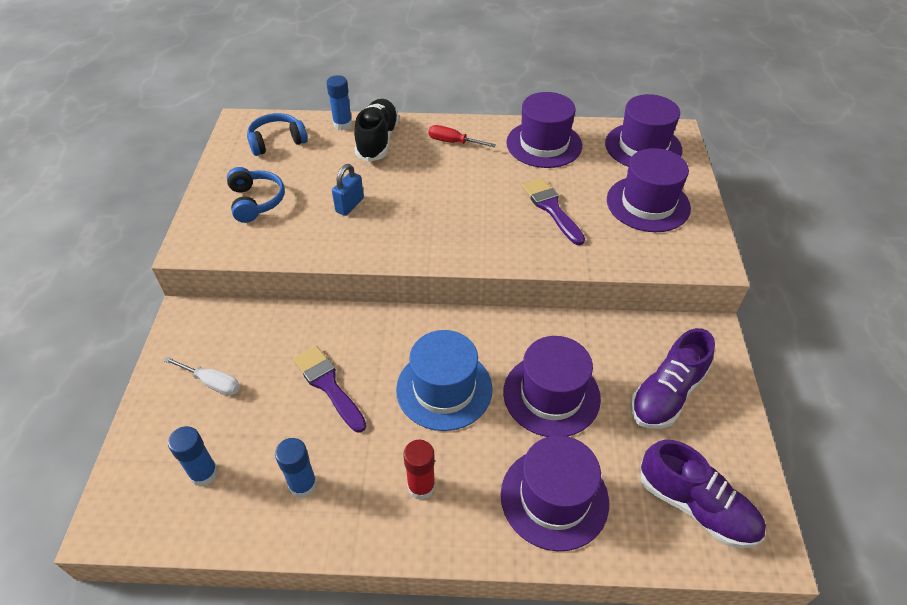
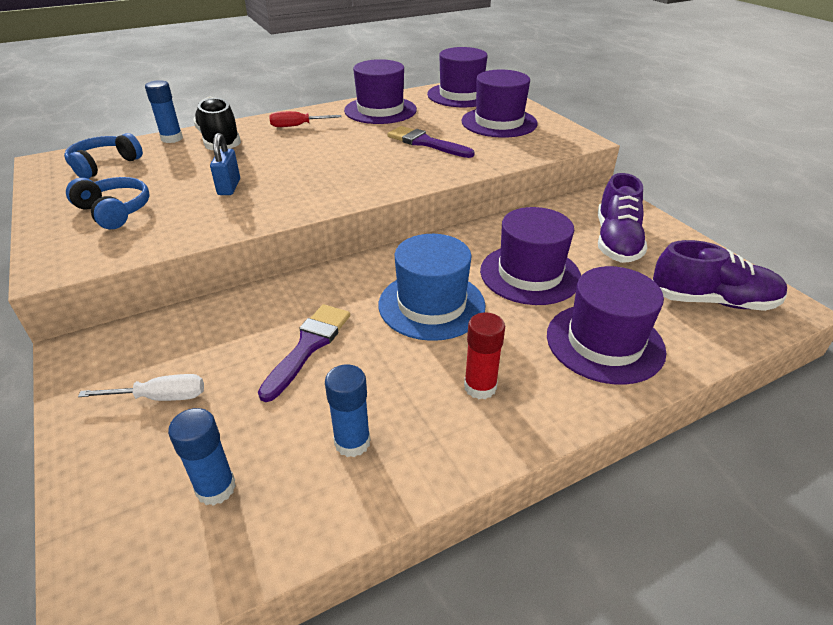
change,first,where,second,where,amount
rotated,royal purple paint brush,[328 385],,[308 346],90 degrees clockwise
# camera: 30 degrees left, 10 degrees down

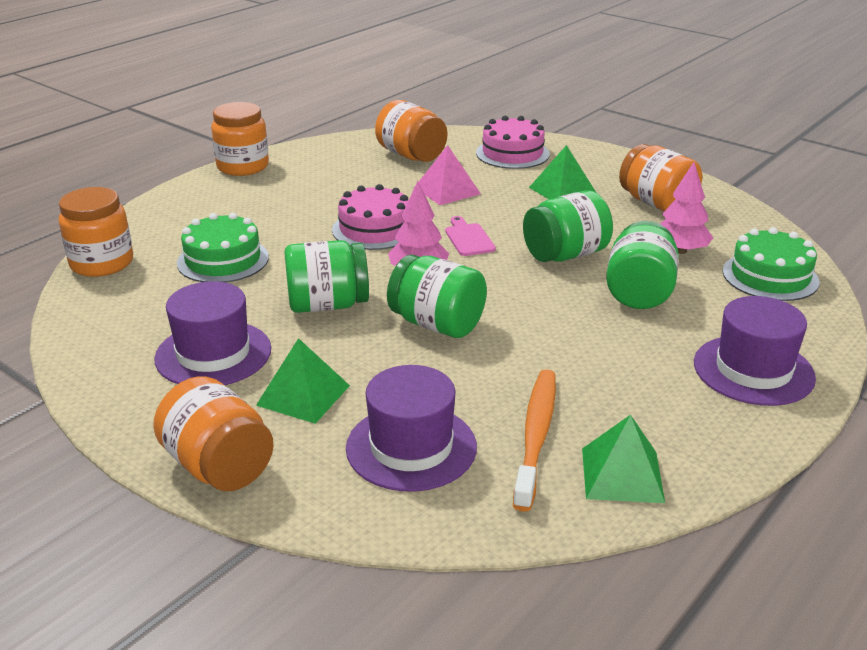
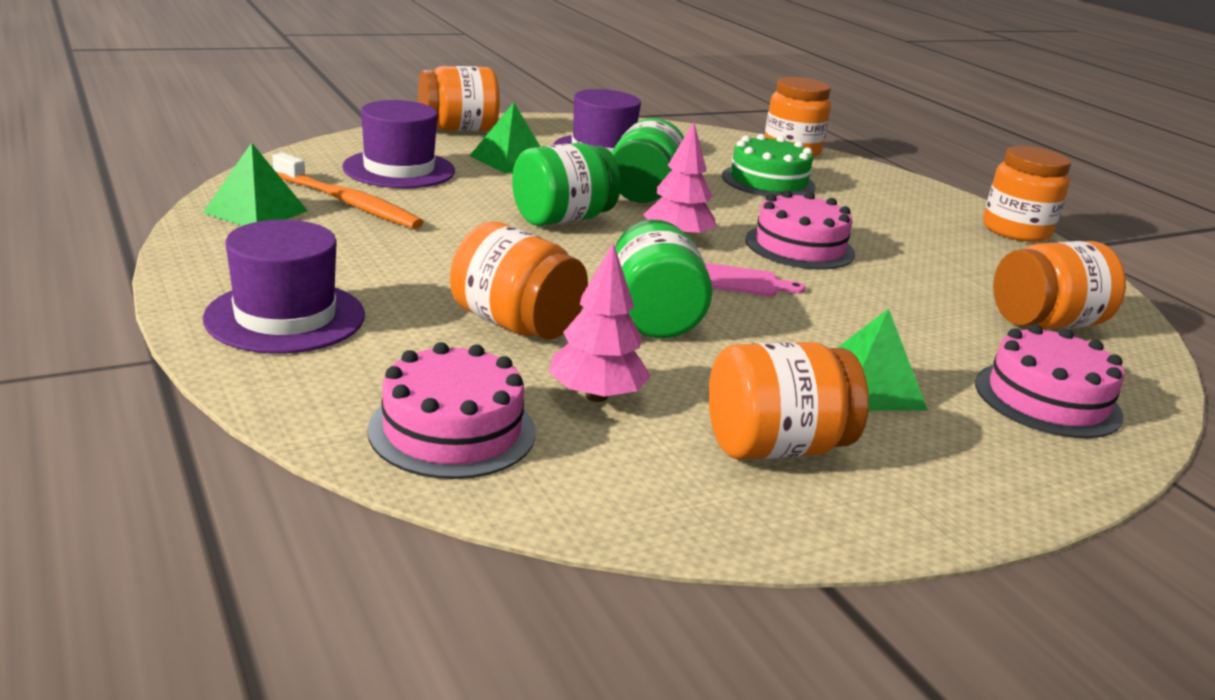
change,first,where,second,where,amount
gone,rose-pink pyramid shape,[447 190],,,
repainted,emerald preserve jar,[639 292],orange-coloured preserve jar,[516 324],
repainted,emerald gateau,[770 276],rose-pink gateau,[452 430],
# camera: 110 degrees right, 5 degrees down

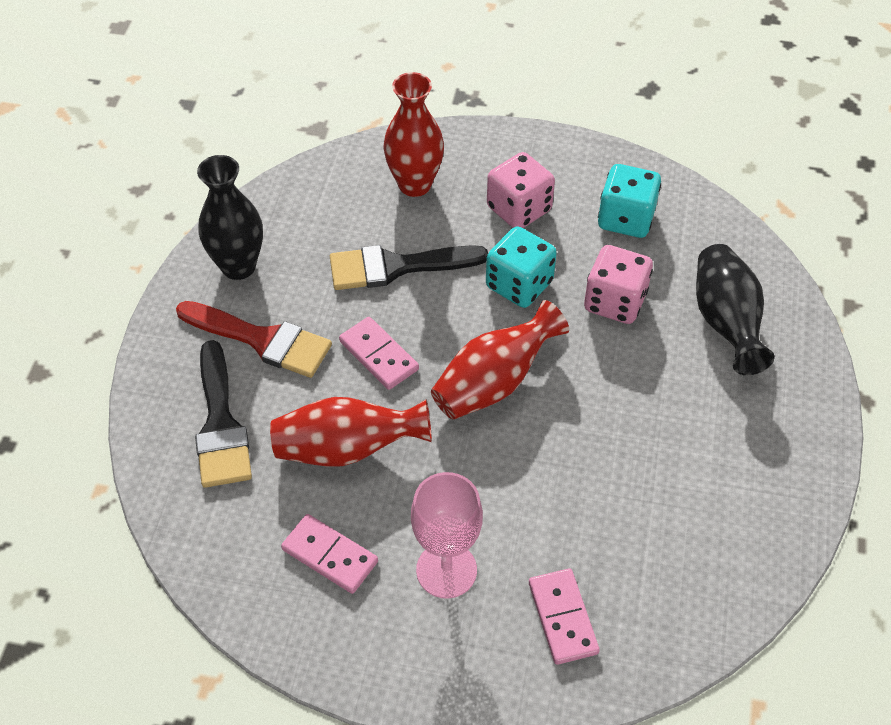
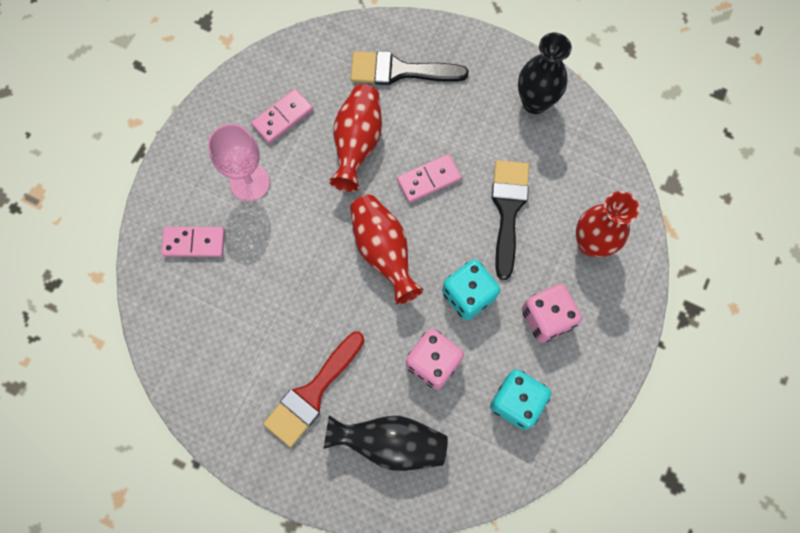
change,first,where,second,where,amount
shifted,crimson paint brush,[262 340],,[312 393],
# camera: 105 degrees right, 20 degrees up

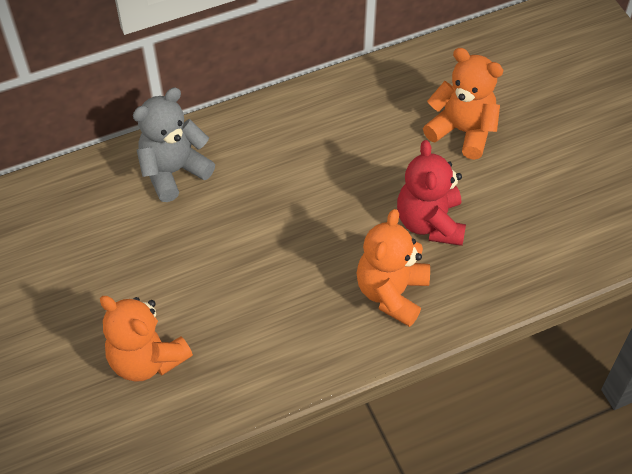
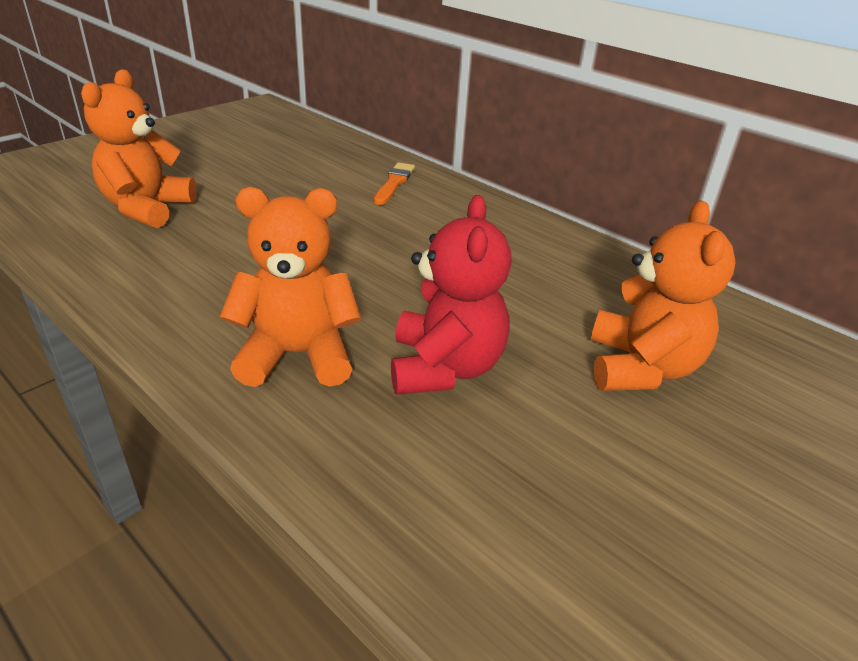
change,first,where,second,where,amount
swapped,grey teddy,[173 171],orange-coloured paint brush,[394 183],
rotated,crimson teddy,[430 222],,[445 368],120 degrees clockwise
# camera: 65 degrees right, 20 degrees down

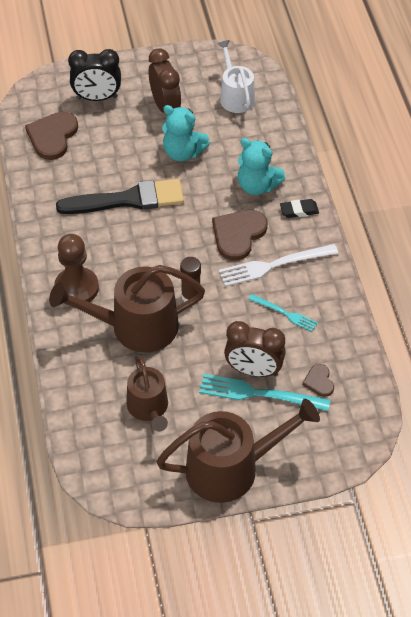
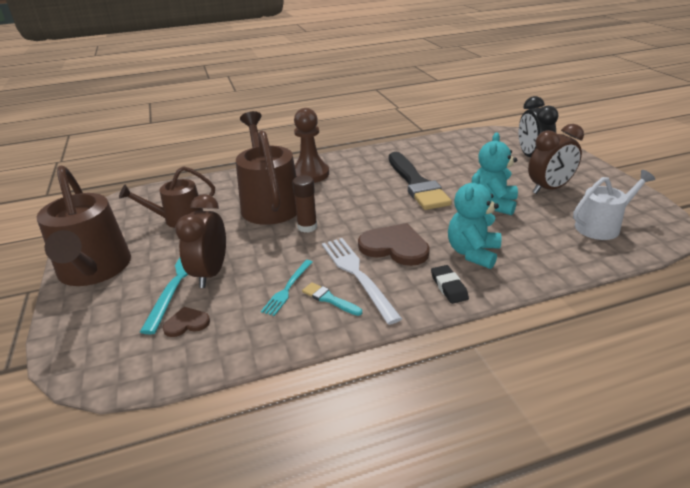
change,first,where,second,where,amount
gone,russet heart shape,[52 136],,,
new,,,aqua paint brush,[329 299],
# camera: 85 degrees right, 20 degrees down

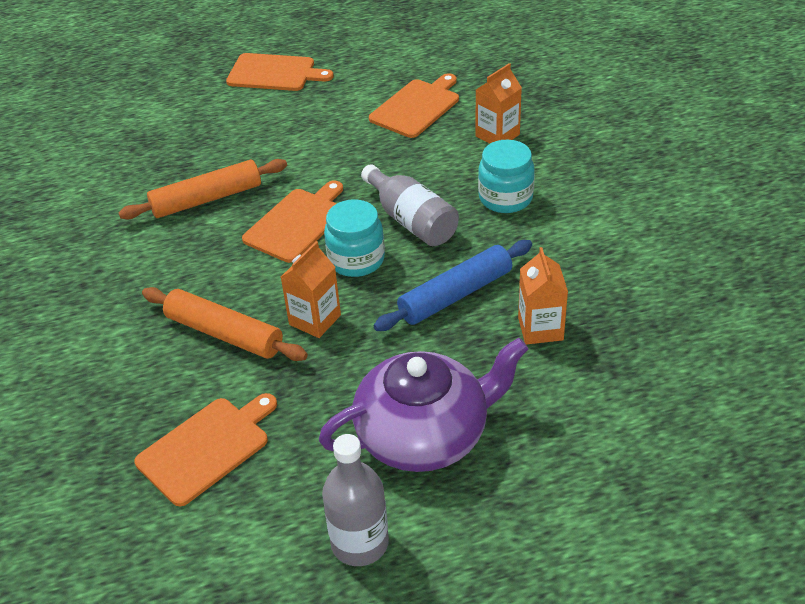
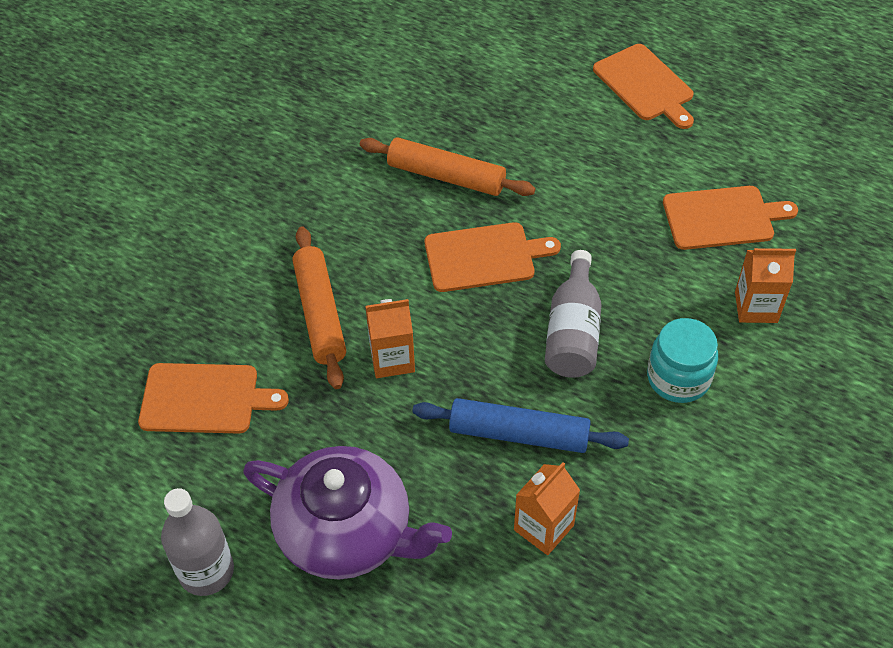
change,first,where,second,where,amount
gone,aqua preserve jar,[356 260],,,
# camera: 45 degrees right, 10 degrees up

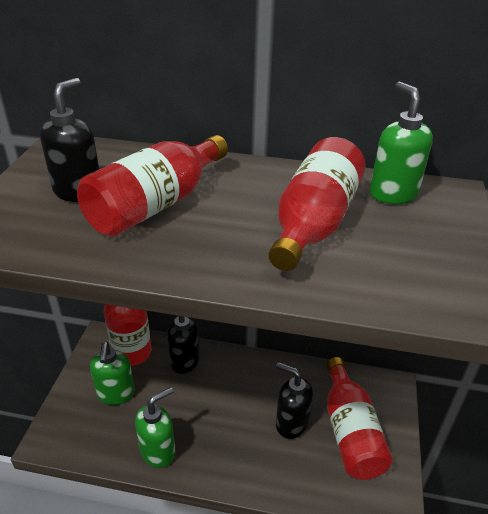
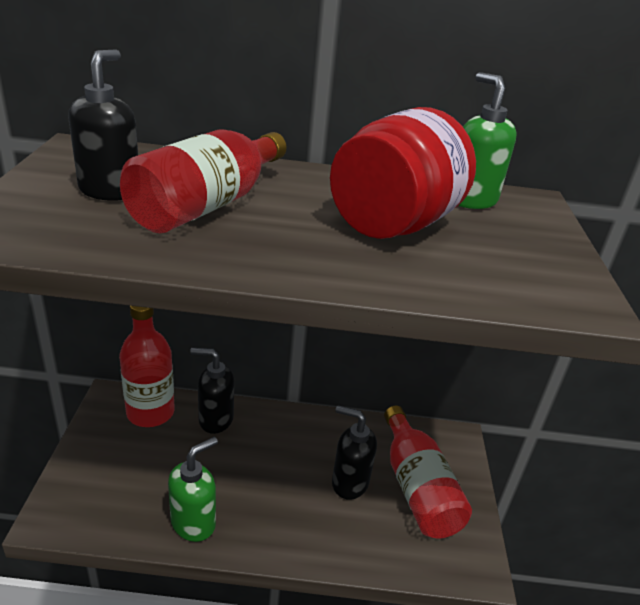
change,first,where,second,where,amount
swapped,crimson drink bottle,[314 223],crimson preserve jar,[393 224],
gone,emerald soap pump,[116 394],,,
# camera: 10 degrees left, 5 degrees down

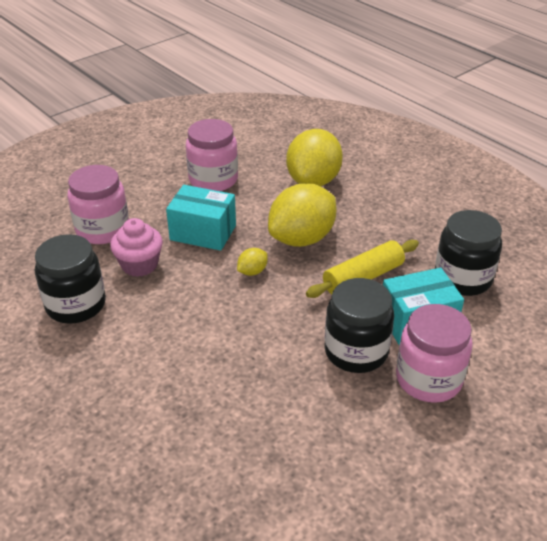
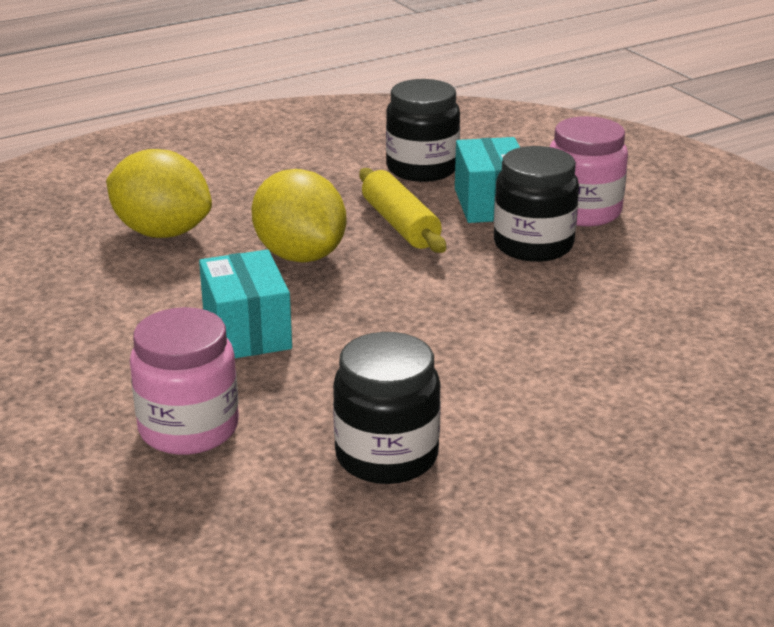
change,first,where,second,where,amount
gone,rose-pink preserve jar,[213 180],,,
rotated,aqua box,[203 232],,[247 331],45 degrees counterclockwise
gone,rose-pink fairy cake,[139 265],,,
gone,yellow lemon,[252 271],,,
# camera: 80 degrees left, 10 degrees down

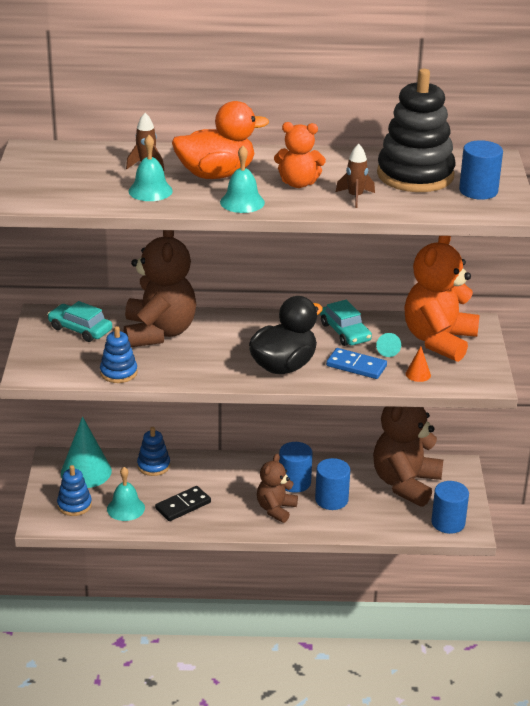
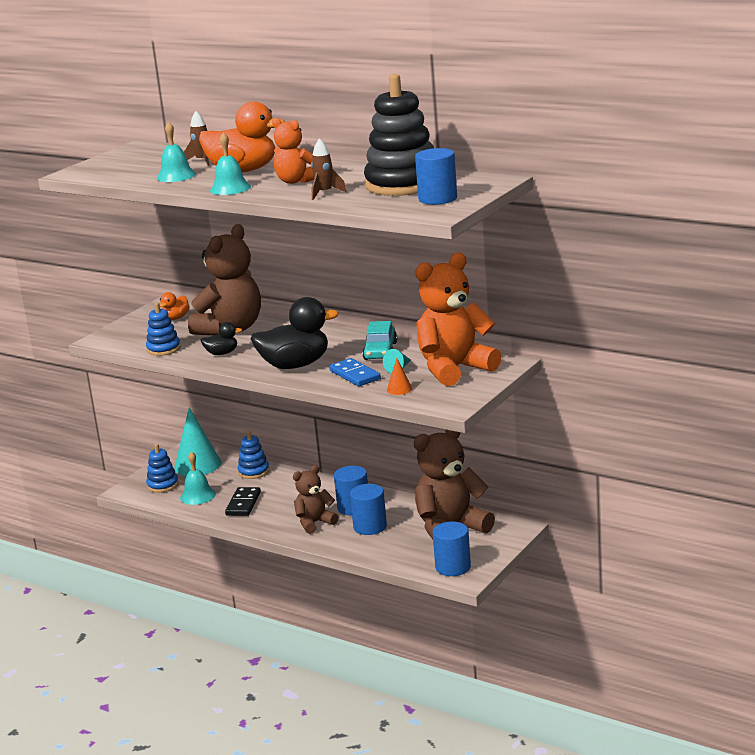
change,first,where,second,where,amount
swapped,aqua car,[80 329],orange-coloured toy duck,[176 318],
rotated,black domino,[183 506],,[243 504],75 degrees counterclockwise
new,,,black toy duck,[222 353],
# camera: 35 degrees right, 10 degrees down

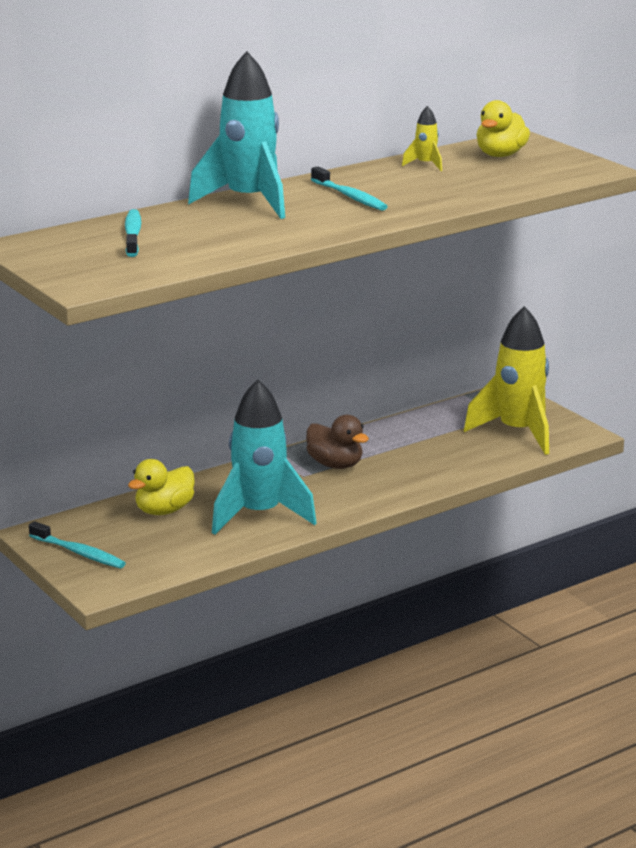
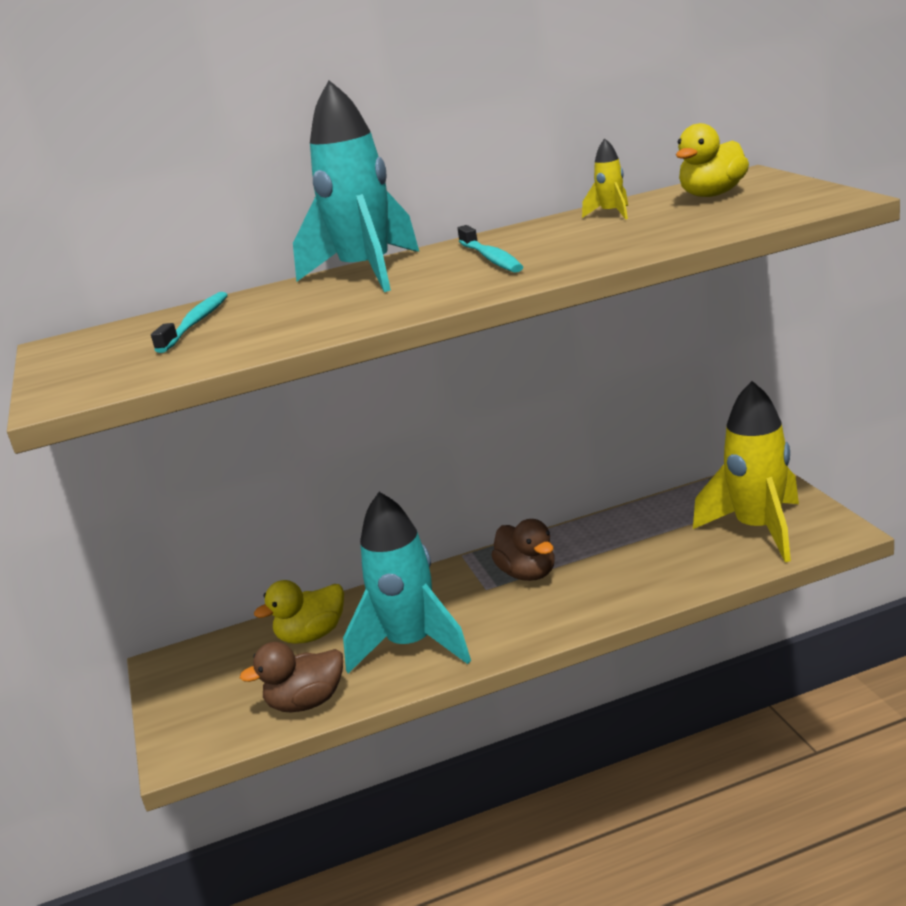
change,first,where,second,where,amount
gone,aqua toothbrush,[78 553],,,
new,,,russet toy duck,[306 703],
# camera: 20 degrees right, 0 degrees up

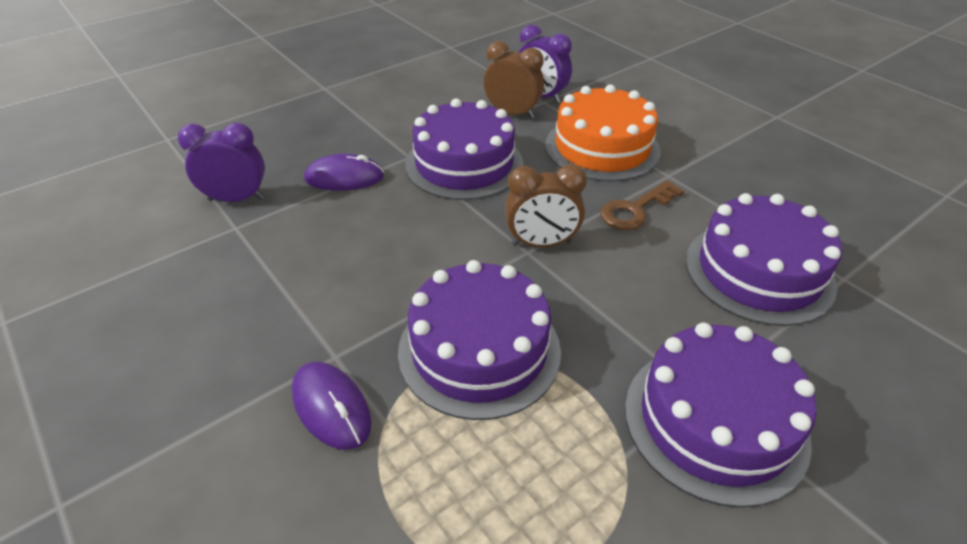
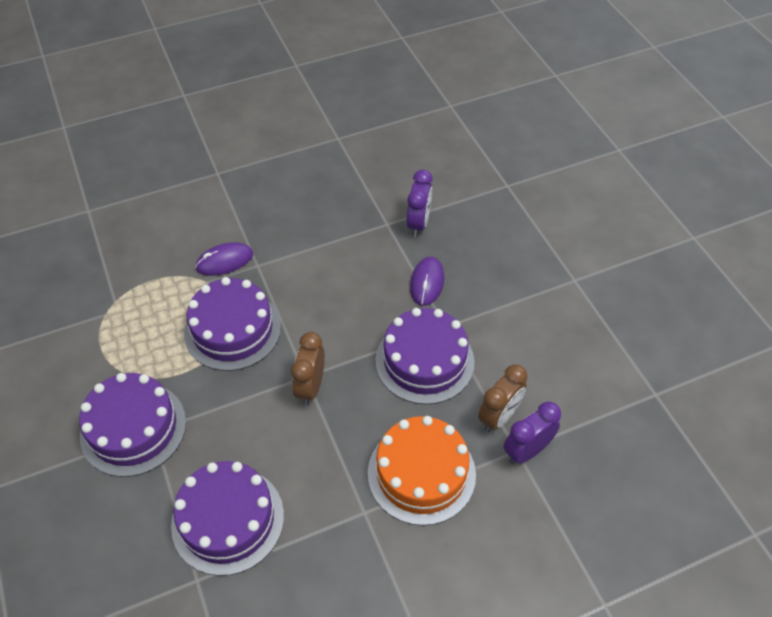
change,first,where,second,where,amount
gone,russet key,[635 210],,,
# camera: 105 degrees right, 10 degrees up

